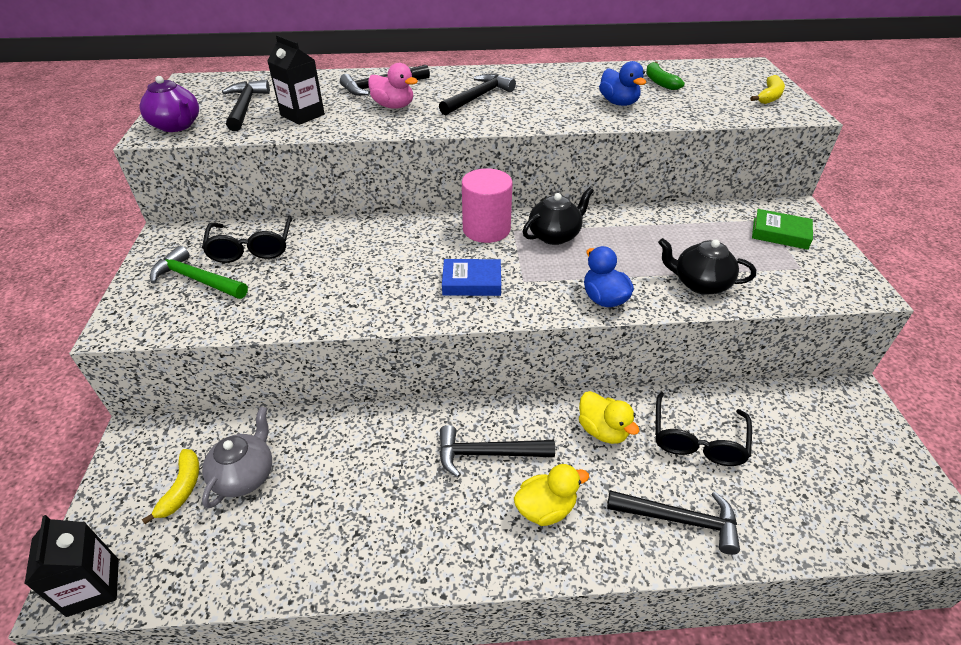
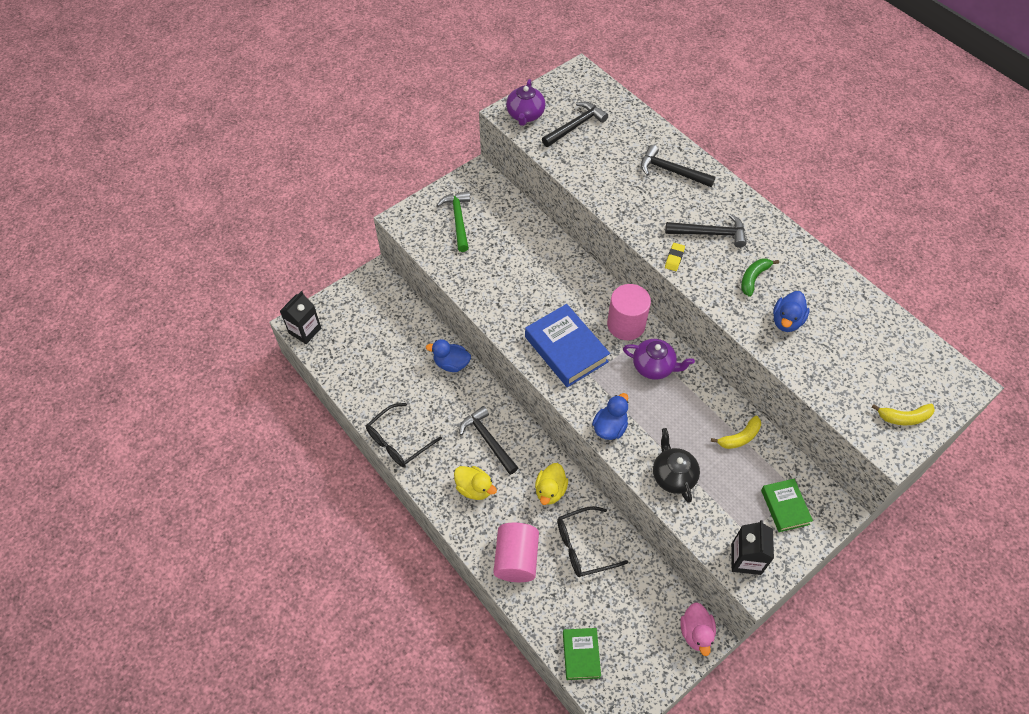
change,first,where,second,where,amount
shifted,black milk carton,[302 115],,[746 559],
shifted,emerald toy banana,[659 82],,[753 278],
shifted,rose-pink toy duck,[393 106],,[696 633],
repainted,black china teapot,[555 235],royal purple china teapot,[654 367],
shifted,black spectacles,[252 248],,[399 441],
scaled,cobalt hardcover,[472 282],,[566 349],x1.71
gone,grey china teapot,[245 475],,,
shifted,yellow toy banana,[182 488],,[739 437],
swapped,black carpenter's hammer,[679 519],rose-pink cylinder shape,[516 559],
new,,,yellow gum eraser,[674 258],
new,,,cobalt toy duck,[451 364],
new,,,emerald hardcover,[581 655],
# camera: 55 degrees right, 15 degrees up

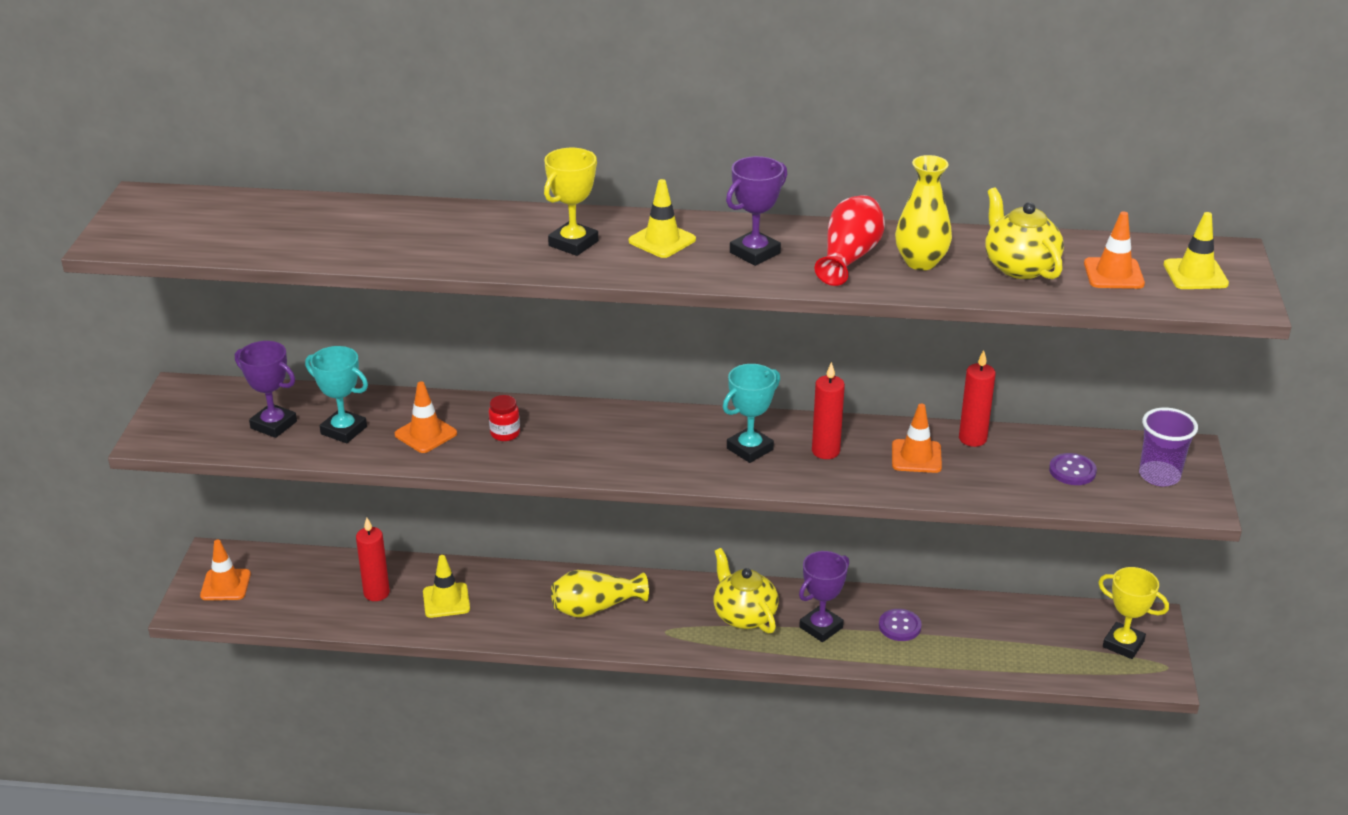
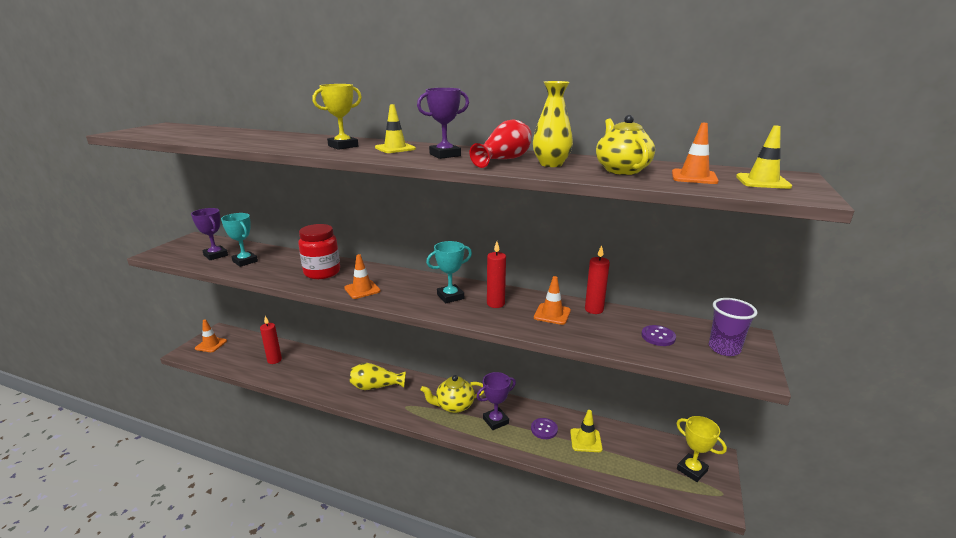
change,first,where,second,where,amount
shifted,orange-coloured safety cone,[426 434],,[362 289],
scaled,crimson preserve jar,[505 433],,[322 272],x2.10
rotated,yellow china teapot,[744 615],,[454 405],90 degrees counterclockwise
shifted,yellow safety cone,[446 600],,[586 440],
# camera: 15 degrees right, 10 degrees down

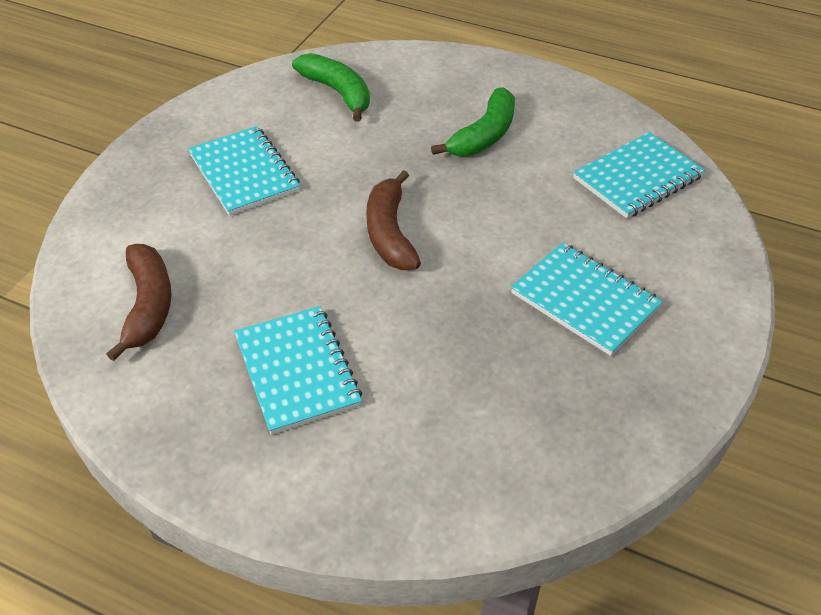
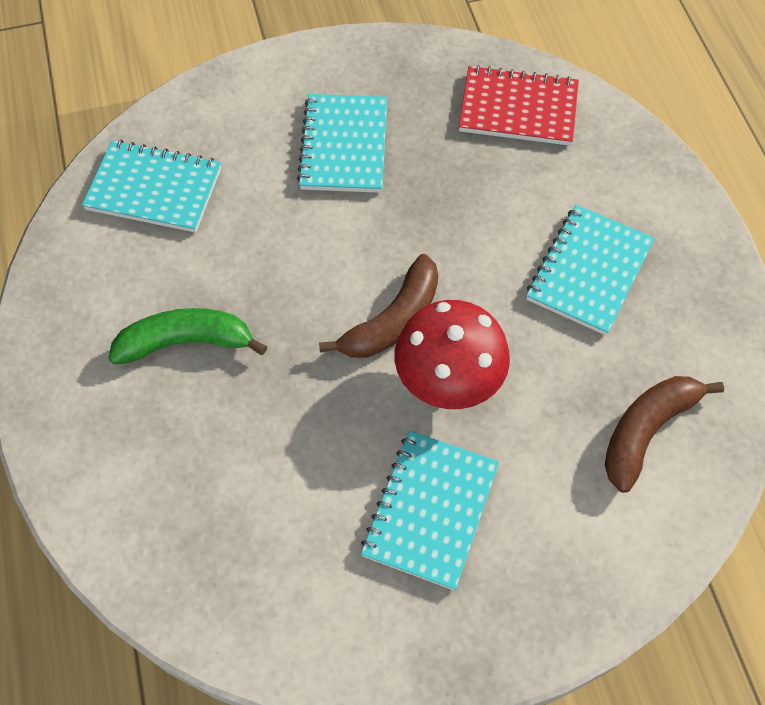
change,first,where,second,where,amount
gone,emerald toy banana,[338 93],,,
new,,,crimson notebook,[518 109],
new,,,crimson mushroom,[448 380],
# camera: 130 degrees left, 15 degrees up

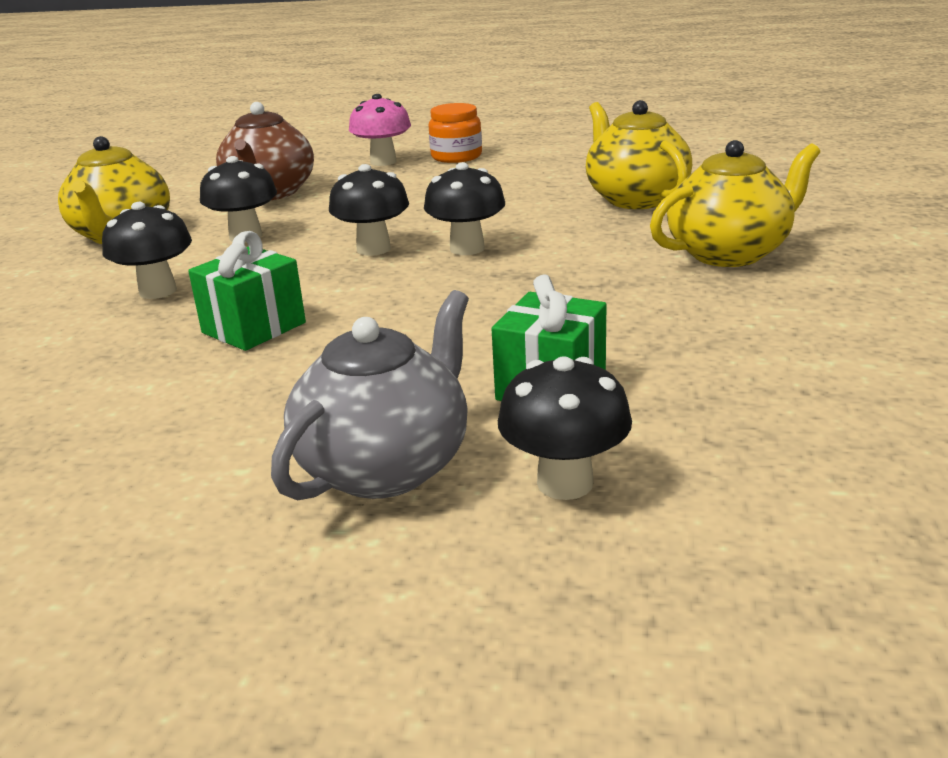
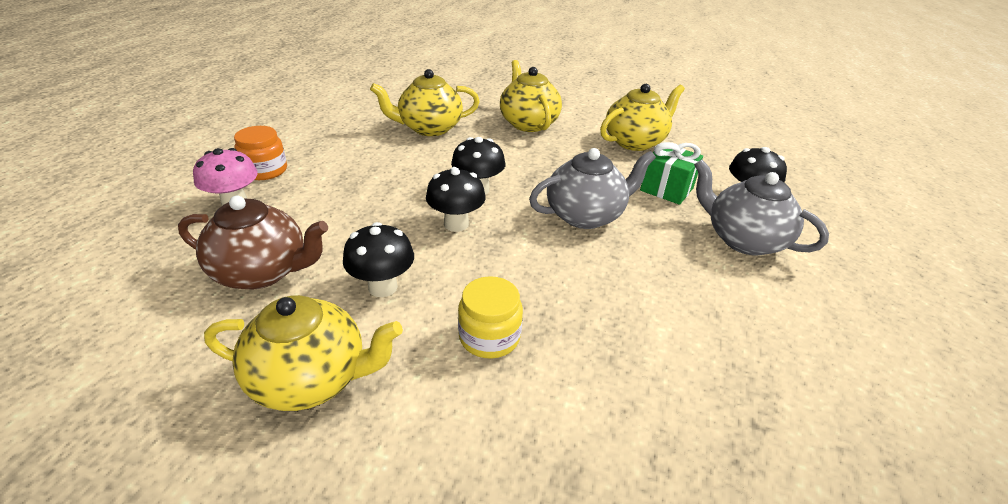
change,first,where,second,where,amount
swapped,black mushroom,[158 291],yellow preserve jar,[489 337],
gone,emerald wrapped gift,[254 328],,,
new,,,yellow china teapot,[635 142],
new,,,grey china teapot,[586 215],
# camera: 85 degrees left, 10 degrees up

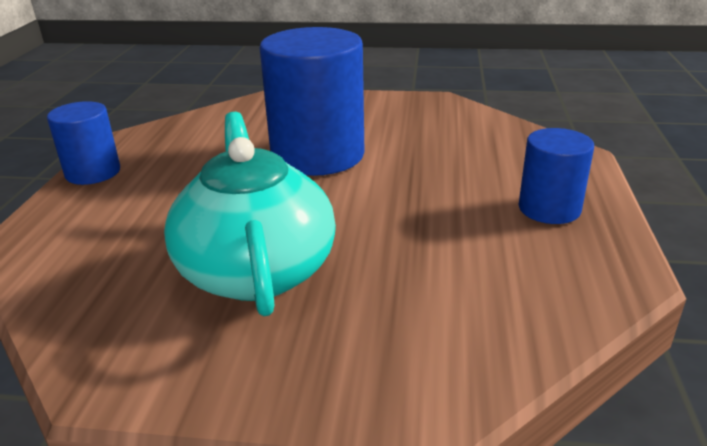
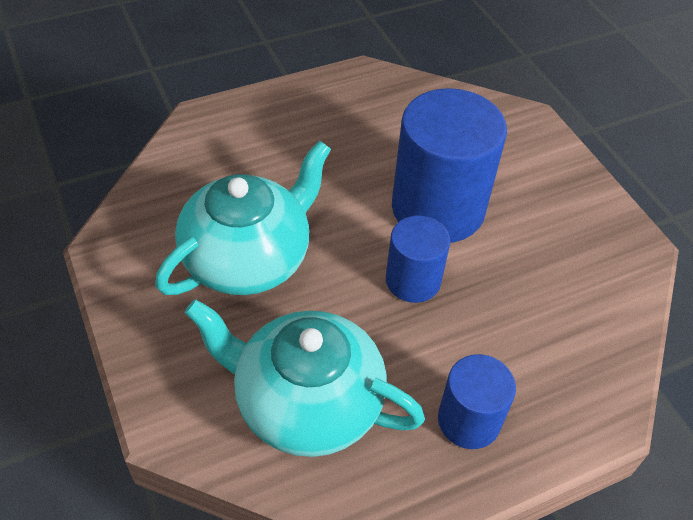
change,first,where,second,where,amount
shifted,cobalt cylinder shape,[93 172],,[413 280],
new,,,aqua china teapot,[306 403],
# camera: 55 degrees right, 20 degrees up

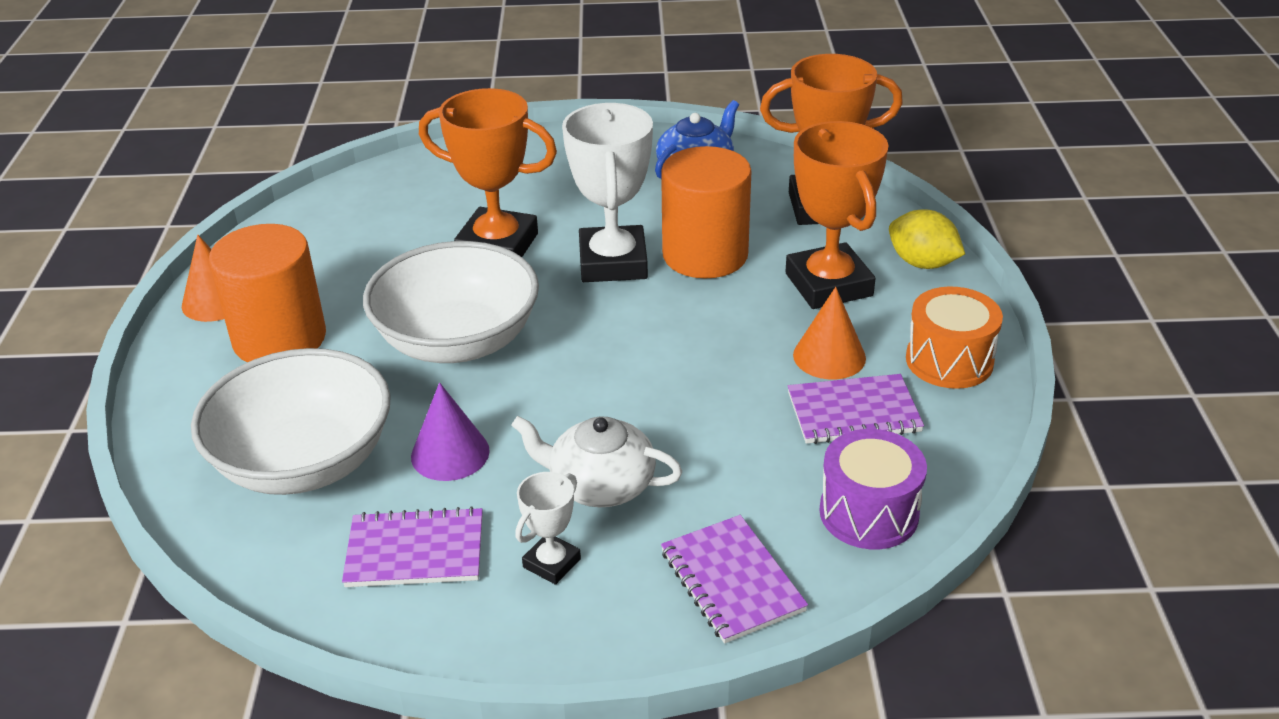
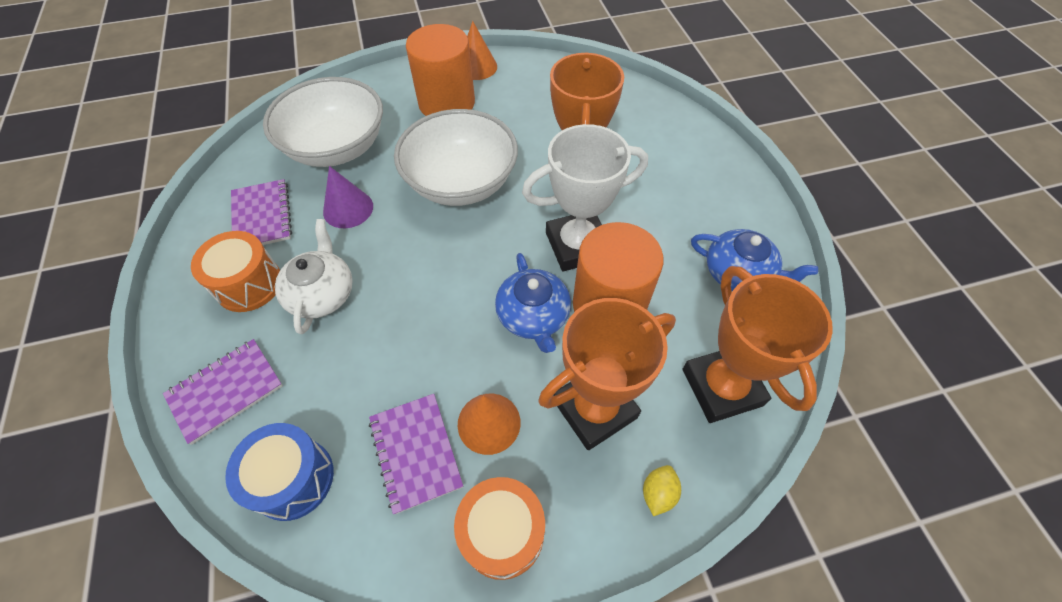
change,first,where,second,where,amount
scaled,yellow lemon,[922 263],,[658 493],x0.61
repainted,royal purple snare drum,[868 513],cobalt snare drum,[293 479],
swapped,pure white trophy,[551 563],orange-coloured snare drum,[249 284],
new,,,cobalt china teapot,[533 316],
# camera: 75 degrees right, 20 degrees up

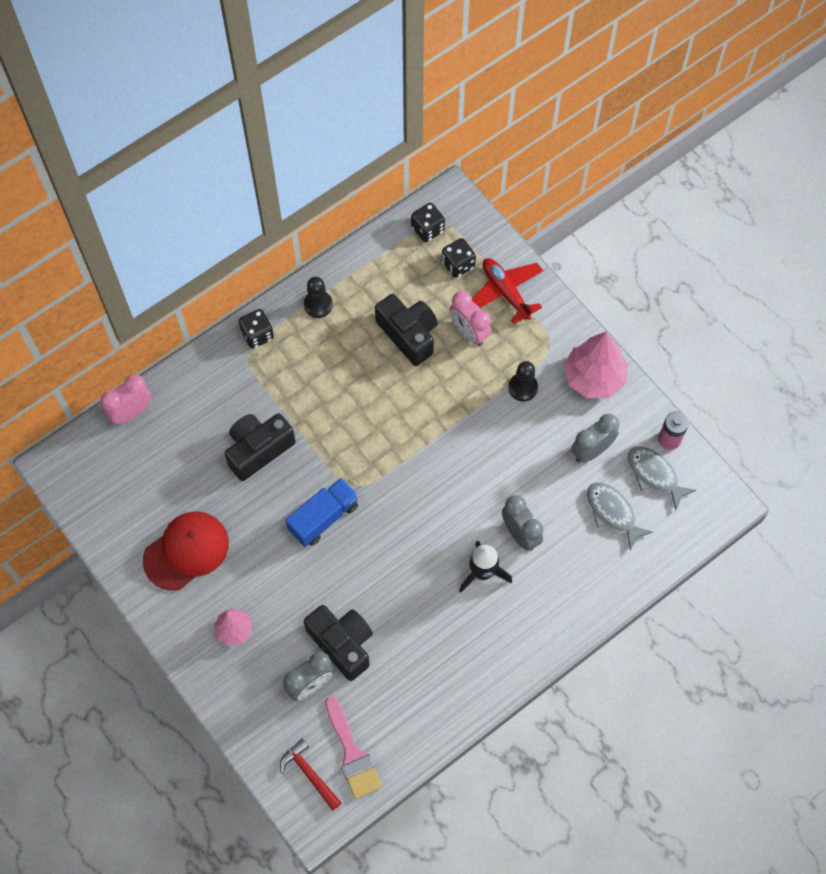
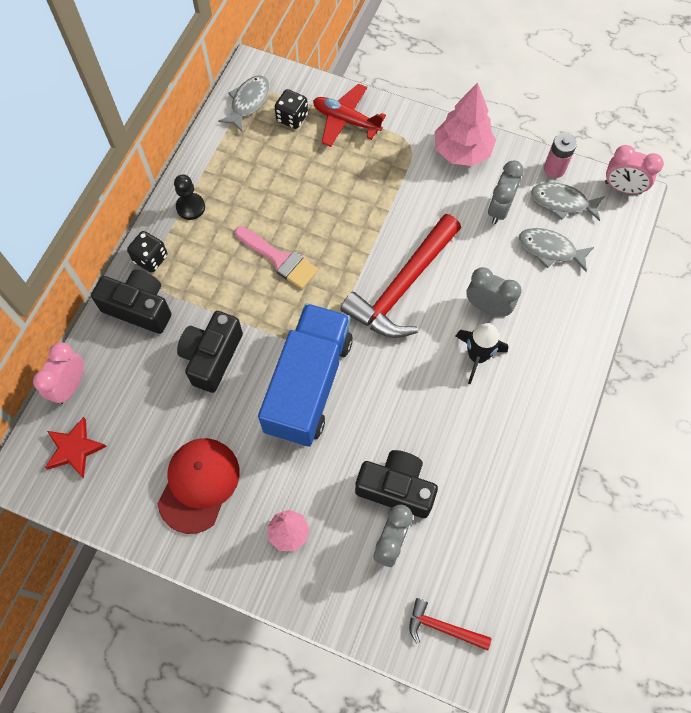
change,first,where,second,where,amount
swapped,black die,[427 229],grey fish figure,[248 102],
shifted,rose-pink alarm clock,[469 332],,[622 188],
shifted,black photo camera,[408 334],,[139 308],
gone,black game pawn,[523 387],,,
scaled,cobalt truck,[323 517],,[308 385],x1.75
shifted,rose-pink paint brush,[352 754],,[280 259],
new,,,crimson carpenter's hammer,[402 286],
new,,,crimson star,[74 449],
# camera: 30 degrees left, 0 degrees up

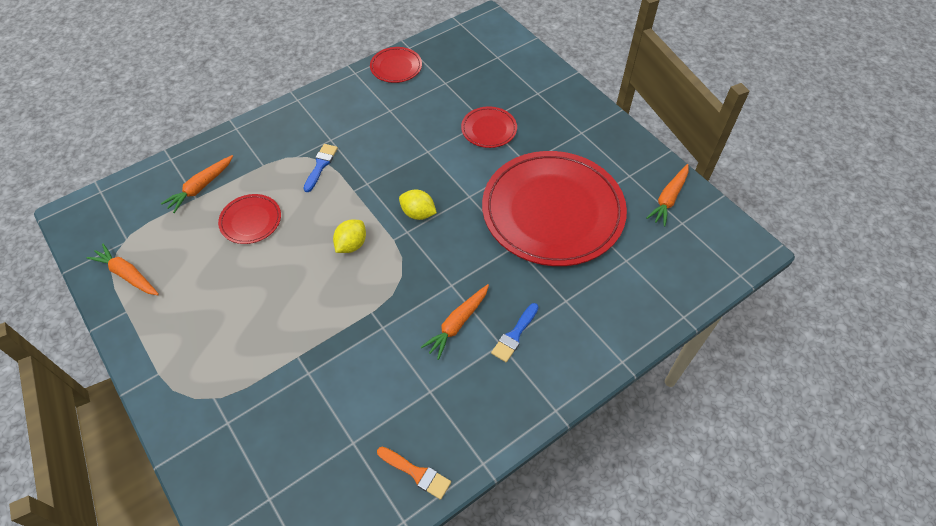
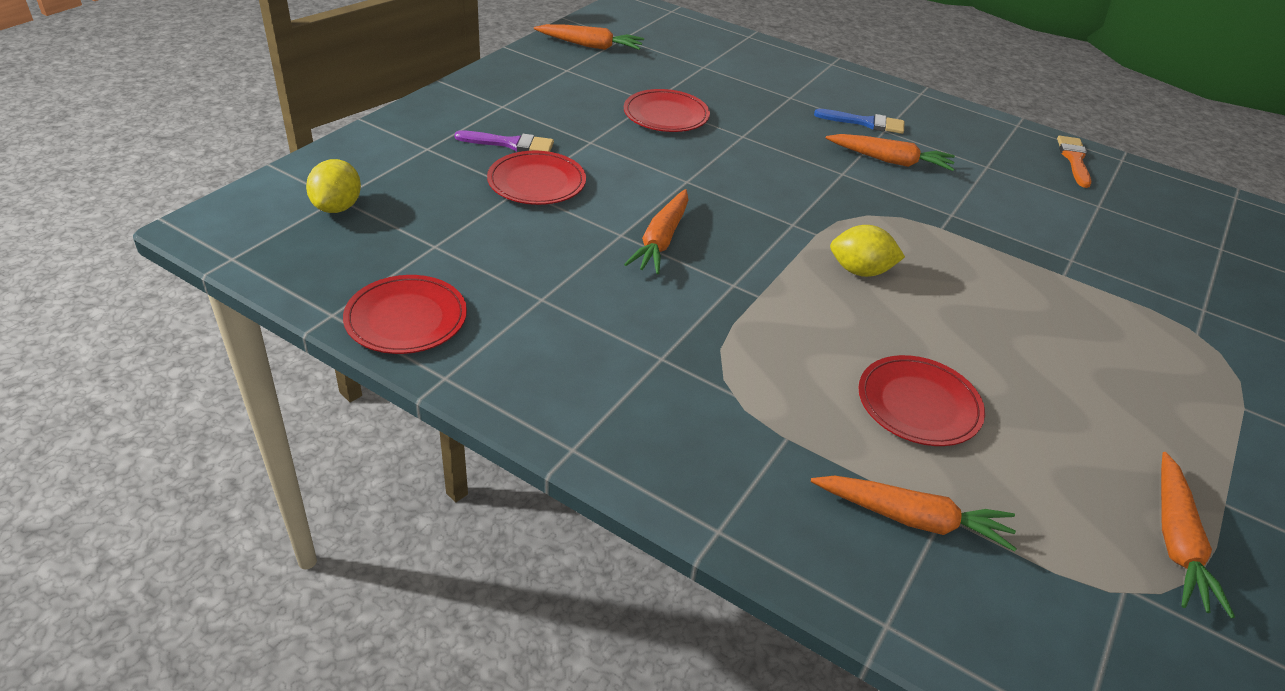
change,first,where,second,where,amount
gone,cobalt paint brush,[320 165],,,
scaled,crimson plate,[552 211],,[666 115],x0.43
shifted,yellow lemon,[418 213],,[337 207],
new,,,royal purple paint brush,[510 144],
new,,,orange-coloured root vegetable,[661 240],
# camera: 115 degrees left, 15 degrees down

